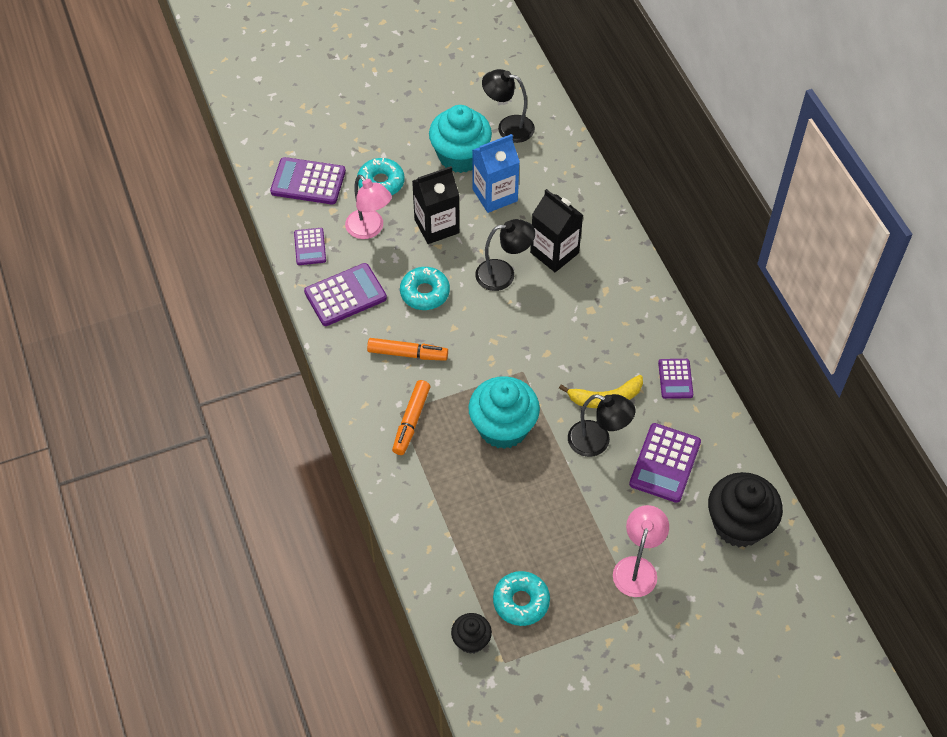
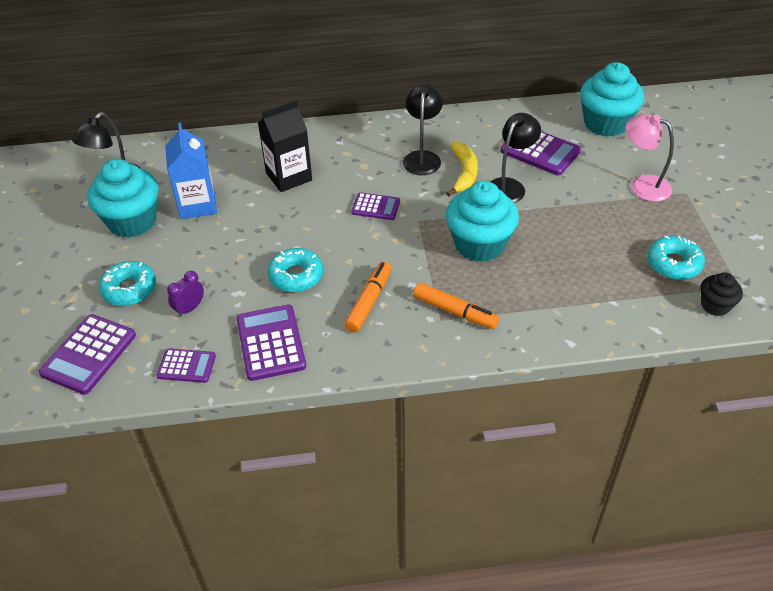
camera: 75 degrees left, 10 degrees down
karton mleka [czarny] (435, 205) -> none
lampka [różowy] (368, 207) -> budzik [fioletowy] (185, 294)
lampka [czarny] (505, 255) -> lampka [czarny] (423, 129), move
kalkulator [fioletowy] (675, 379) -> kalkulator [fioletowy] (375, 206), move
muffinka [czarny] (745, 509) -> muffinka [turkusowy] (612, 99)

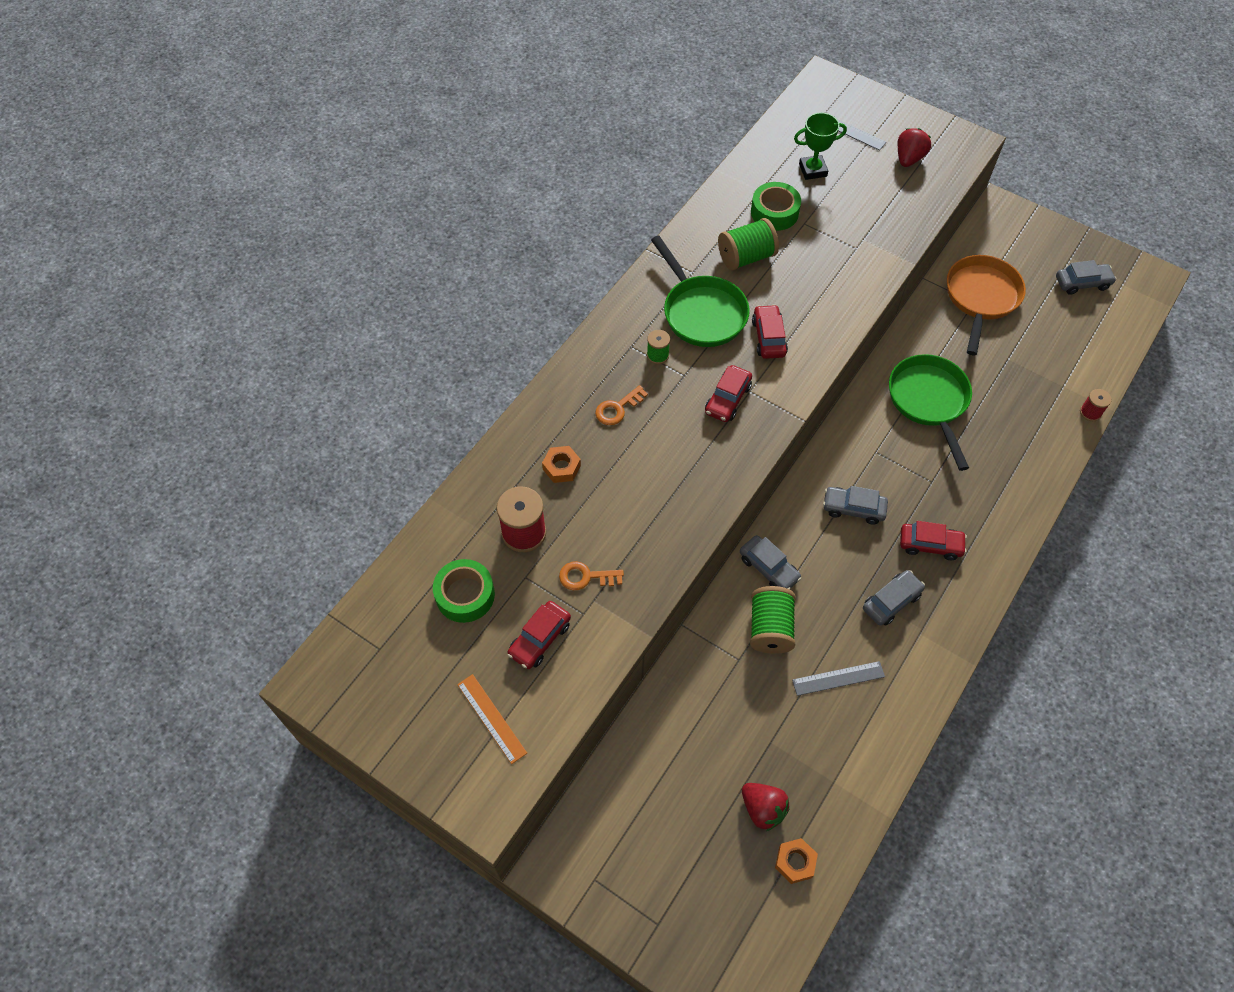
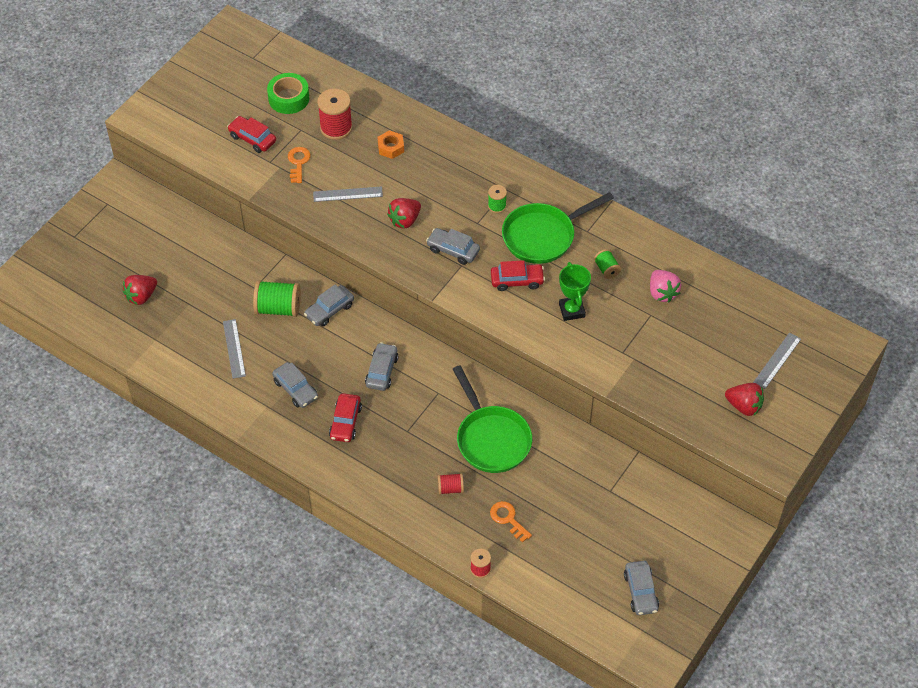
camera: 90 degrees right, 5 degrees down
puchar [zielony] (820, 146) -> puchar [zielony] (575, 291), move
taśma klejąca [zielony] (776, 206) -> truskawka [różowy] (665, 286)
szpulka [zielony] (748, 244) -> szpulka [zielony] (607, 264), x0.55
patelnia [pomarańczowy] (986, 305) -> none
patelnia [zielony] (930, 412) -> patelnia [zielony] (492, 419), 75 degrees clockwise
samochód [czerwony] (728, 393) -> samochód [szary] (453, 246)
klucz [pomarańczowy] (621, 405) -> klucz [pomarańczowy] (511, 522), move
linijka [pomarańczowy] (492, 719) -> none
nakrętka [pomarańczowy] (796, 861) -> none
none -> linijka [szary] (348, 194)
none -> truskawka [czerwony] (404, 213)
none -> szpulka [czerwony] (451, 484)

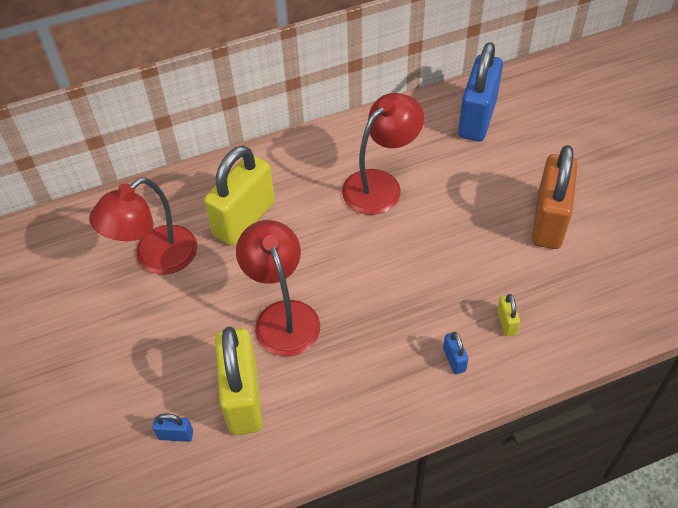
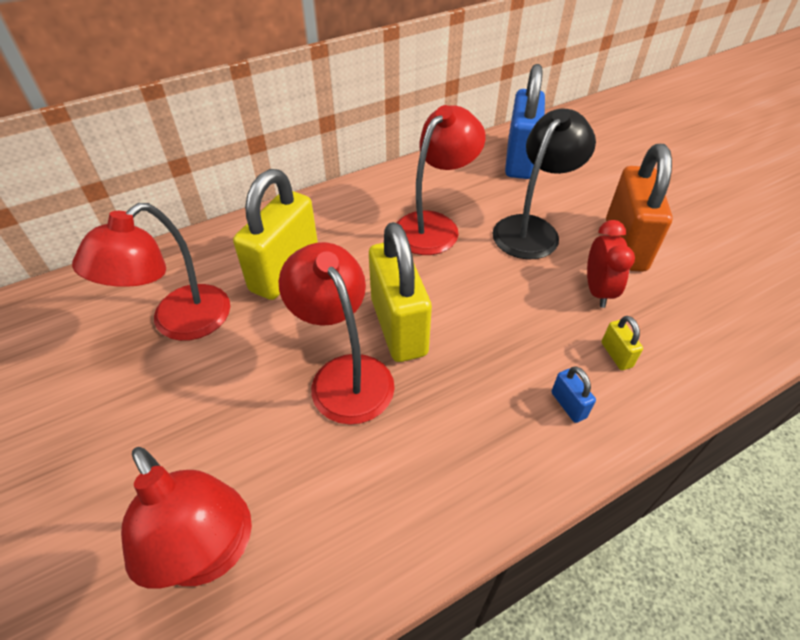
camera: 10 degrees left, 5 degrees down
kłódka [żółty] (238, 381) -> kłódka [żółty] (400, 292), move
kłódka [niebieski] (173, 428) -> lampka [czerwony] (186, 518)
none -> lampka [czarny] (544, 183)
none -> budzik [czerwony] (611, 264)

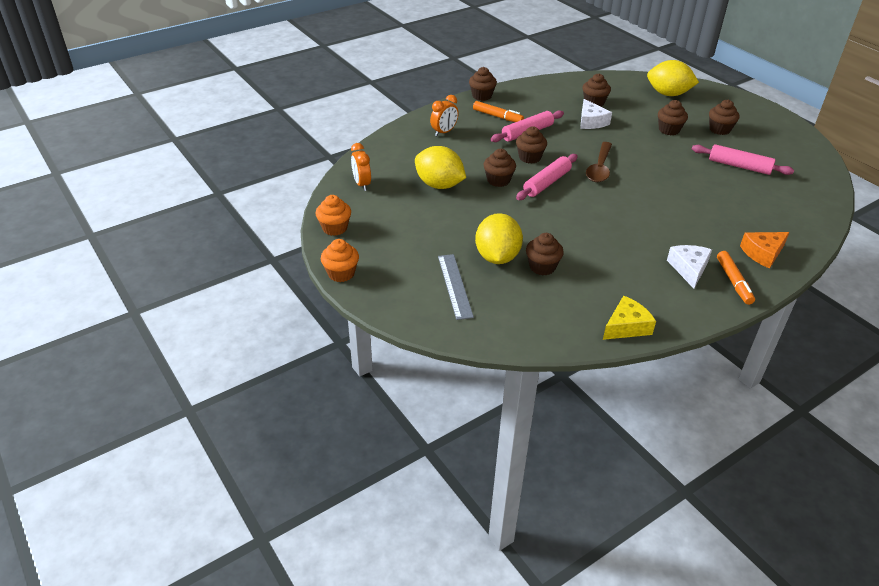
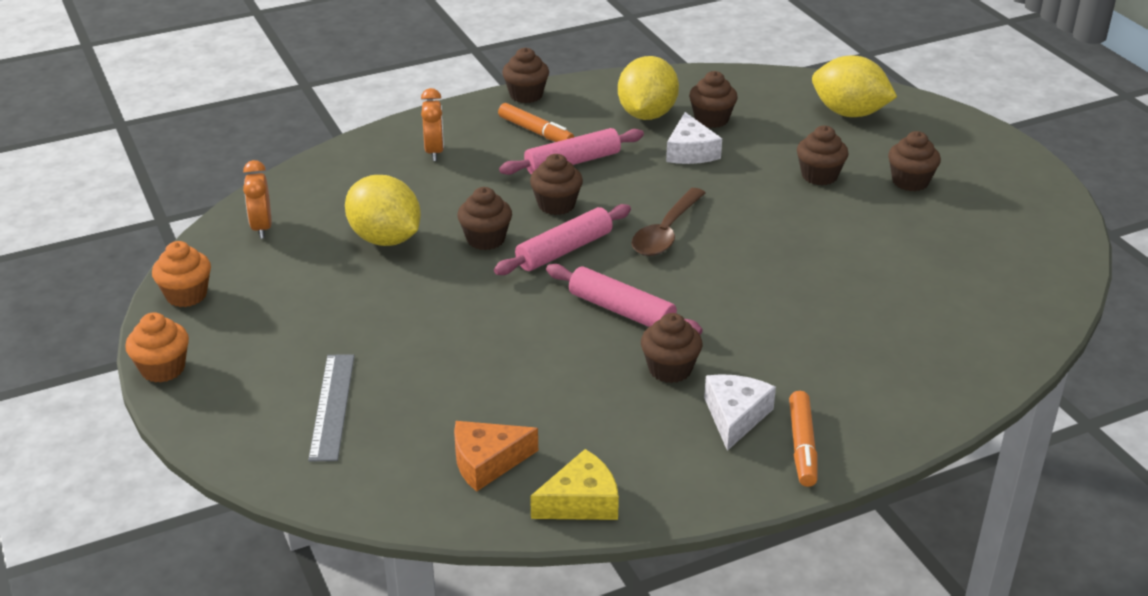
camera: 10 degrees right, 5 degrees down
budzik [pomarańczowy] (444, 115) -> budzik [pomarańczowy] (432, 124), 60 degrees counterclockwise
wałek do ciasta [różowy] (743, 159) -> wałek do ciasta [różowy] (624, 299), move
cytryna [żółty] (499, 238) -> cytryna [żółty] (648, 88), move
ser [pomarańczowy] (765, 250) -> ser [pomarańczowy] (496, 456), move
muffinka [brązowy] (545, 254) -> muffinka [brązowy] (671, 348), move

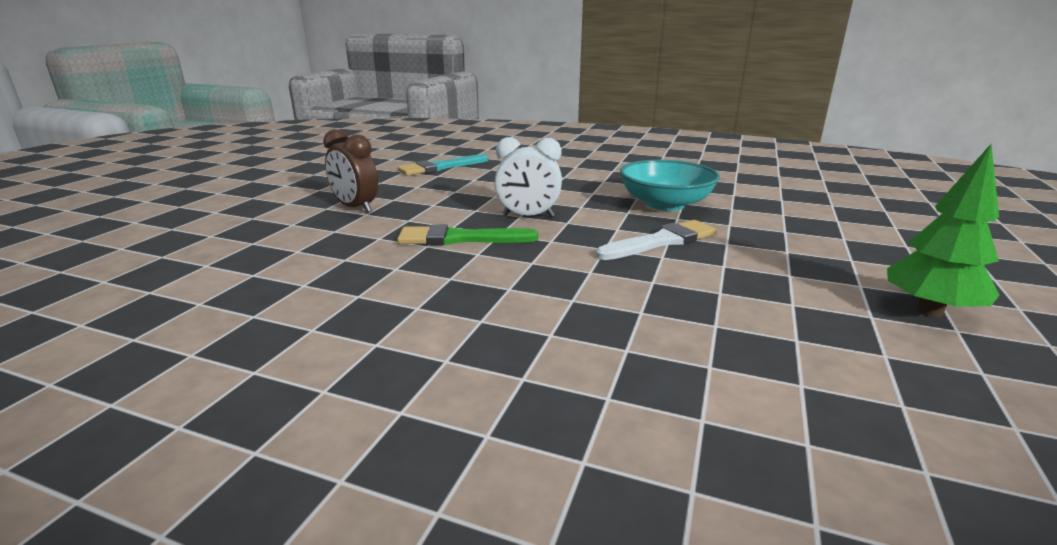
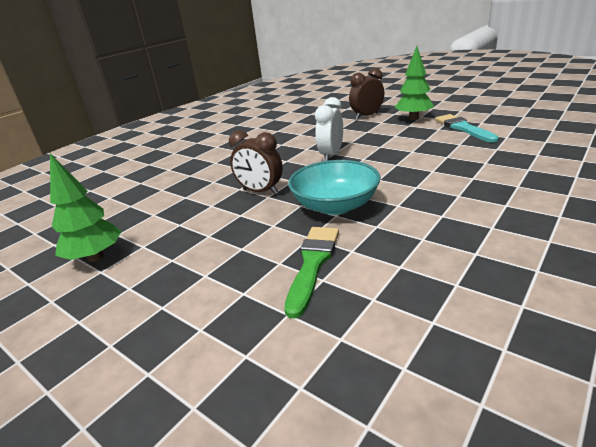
camera: 110 degrees right, 5 degrees up
pędzel [biały] (656, 240) -> budzik [brązowy] (256, 162)
pędzel [zielony] (467, 234) -> pędzel [zielony] (311, 273), move
none -> drzewko [zielony] (414, 83)

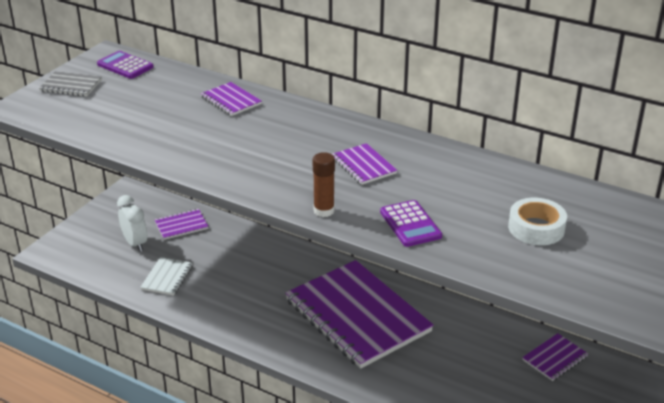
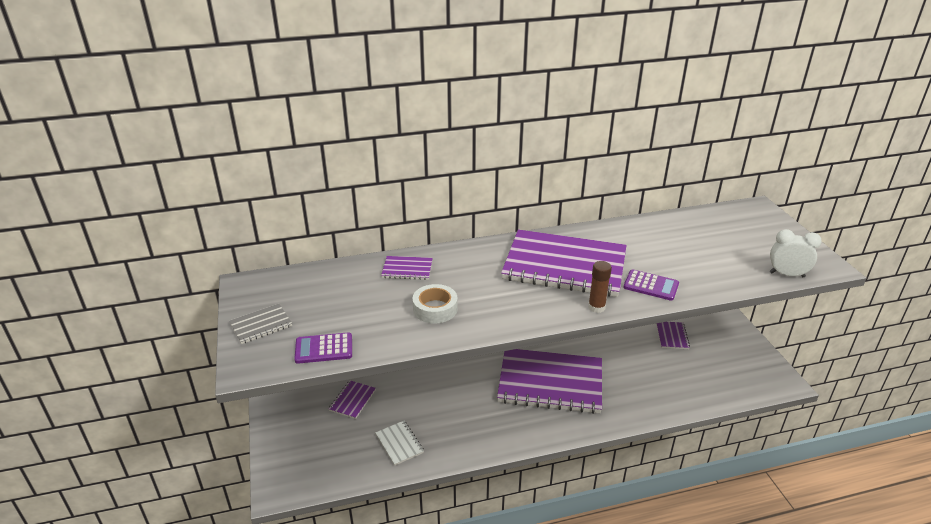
camera: 45 degrees left, 0 degrees up
kalkulator [fioletowy] (125, 65) -> kalkulator [fioletowy] (323, 348), move
zeszyt [fioletowy] (364, 164) -> zeszyt [fioletowy] (564, 263), x2.42
budzik [biały] (132, 223) -> budzik [biały] (796, 253), move
taśma klejąca [biały] (537, 221) -> taśma klejąca [biały] (435, 303), move

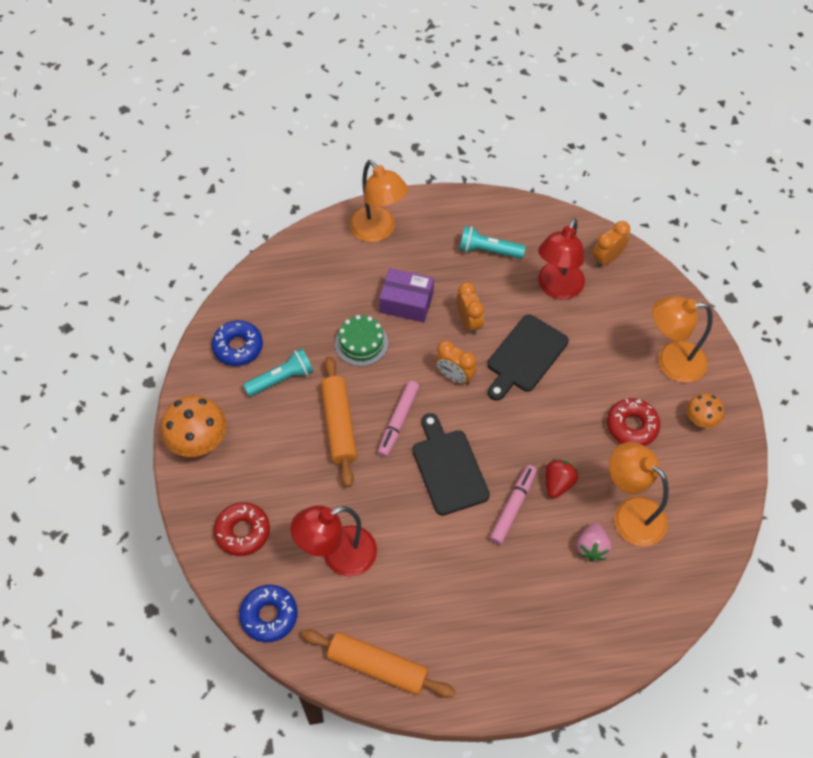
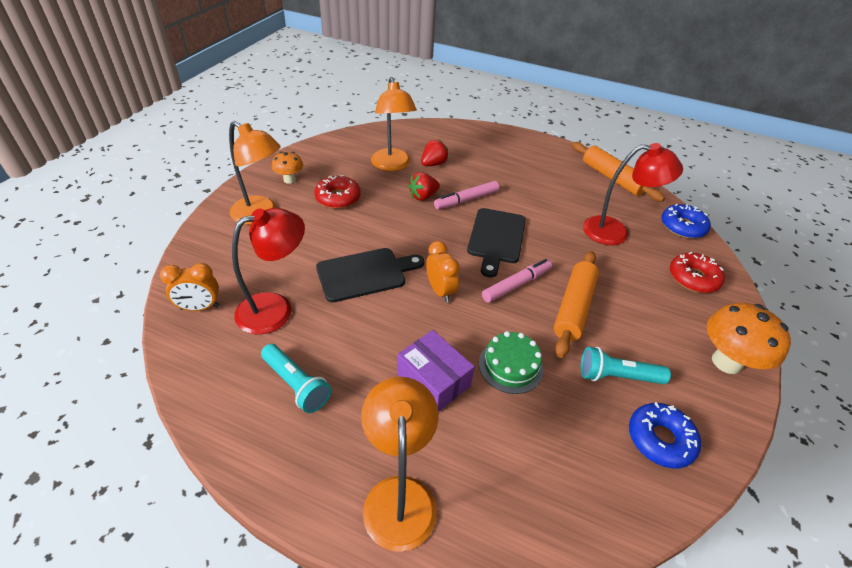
camera: 150 degrees left, 15 degrees down
budzik [pomarańczowy] (470, 308) -> none
truskawka [różowy] (594, 542) -> truskawka [czerwony] (435, 153)

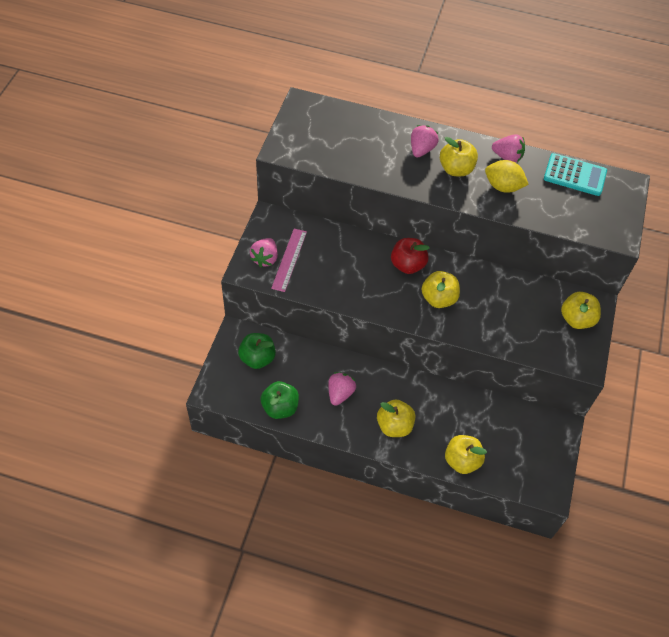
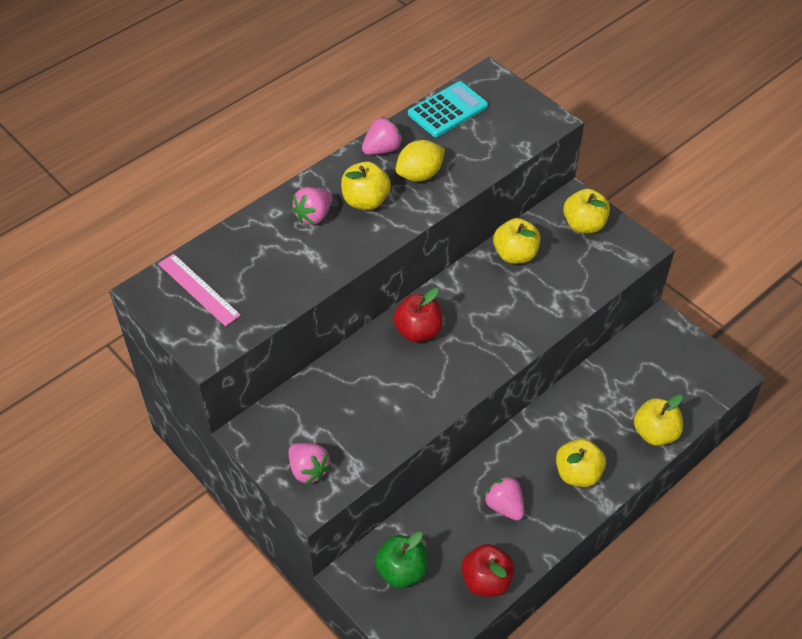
camera: 55 degrees left, 5 degrees down
truskawka [różowy] (425, 141) -> truskawka [różowy] (312, 206), 105 degrees counterclockwise
linijka [różowy] (289, 260) -> linijka [różowy] (199, 290), move
jabłko [żółty] (440, 289) -> jabłko [żółty] (516, 241), move
jabłko [zielony] (280, 400) -> jabłko [czerwony] (488, 570)

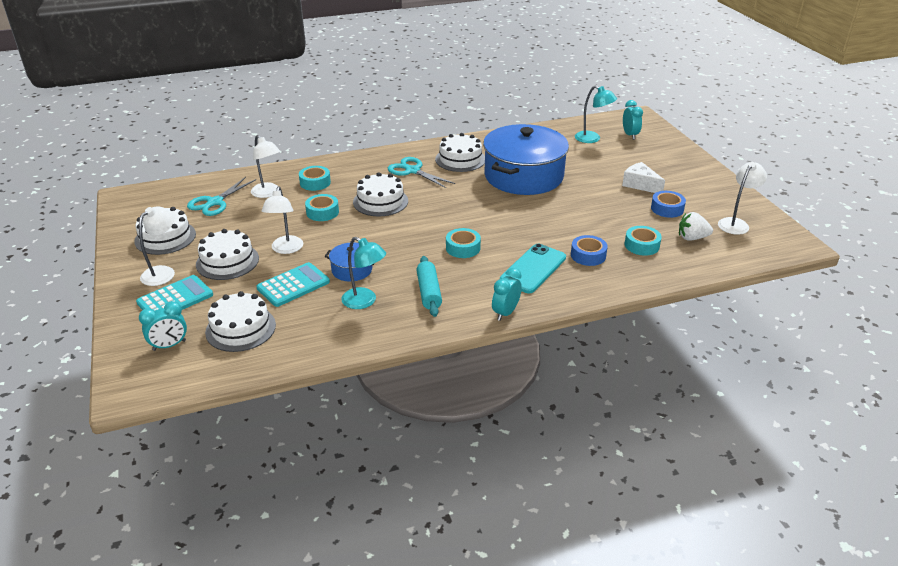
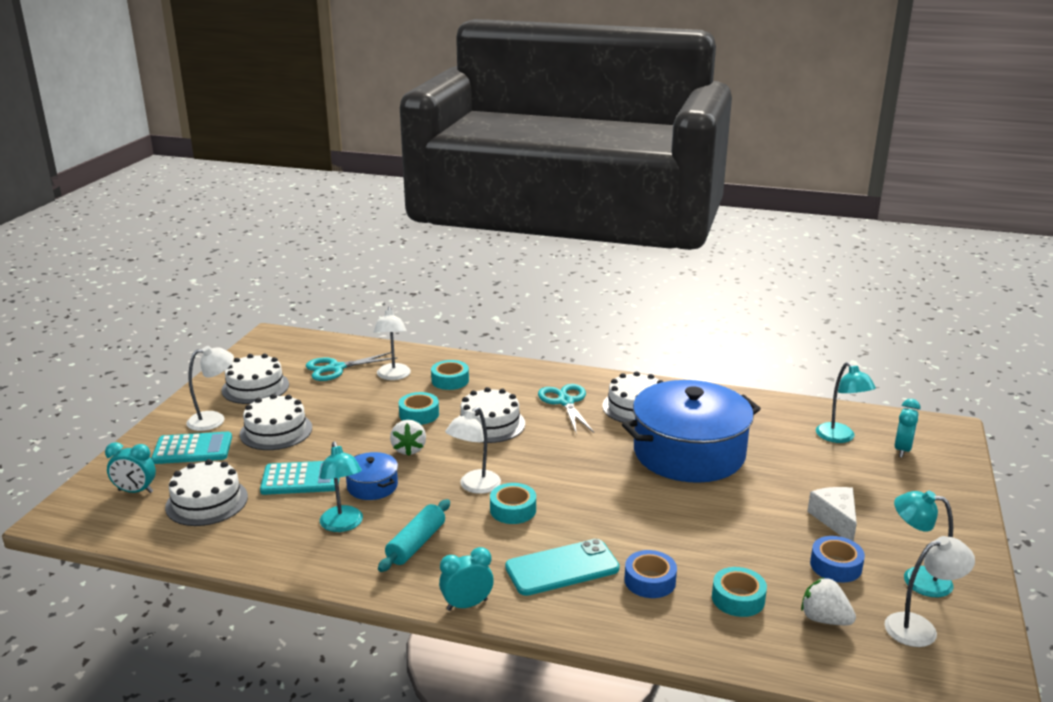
camera: 35 degrees right, 10 degrees down
lampka [biały] (282, 220) -> lampka [biały] (473, 450), move
none -> truskawka [biały] (408, 438)
none -> lampka [turkusowy] (923, 544)

